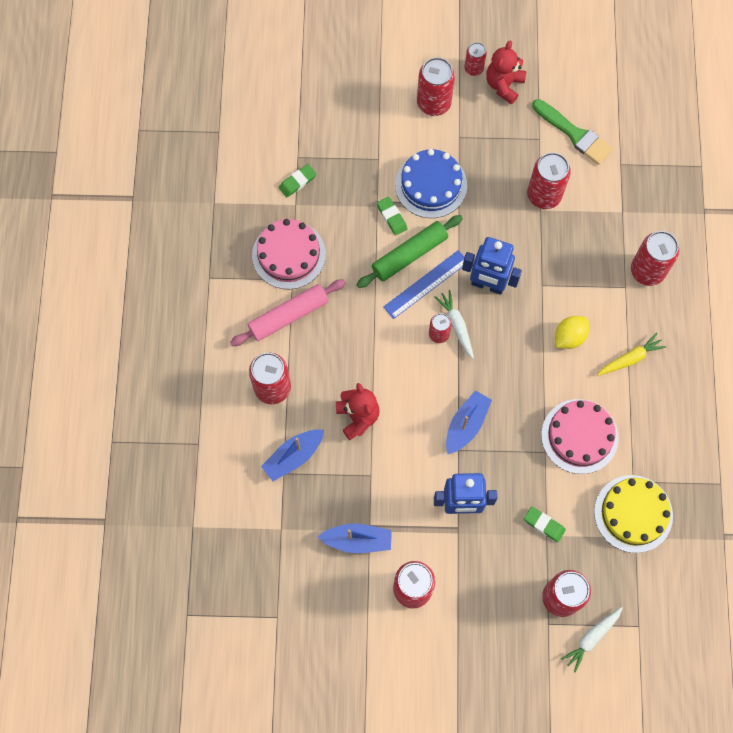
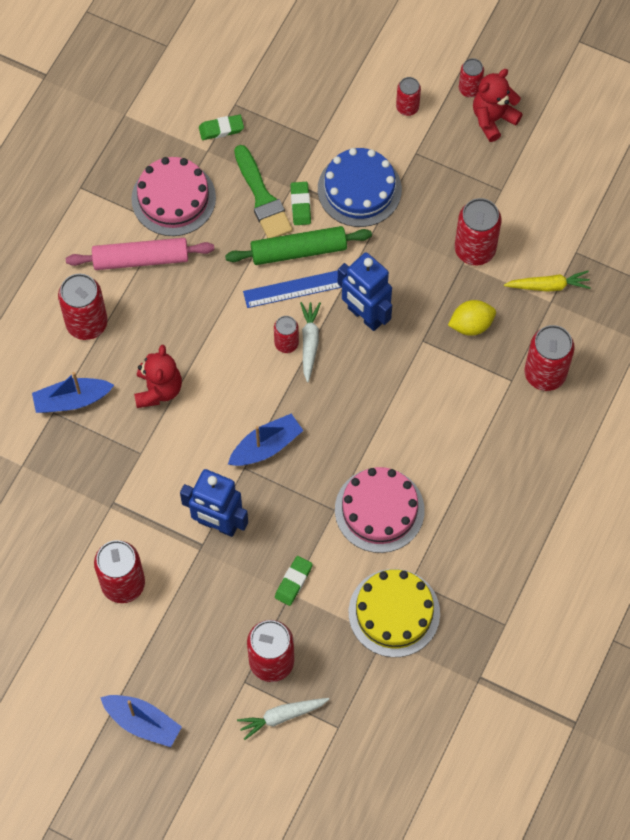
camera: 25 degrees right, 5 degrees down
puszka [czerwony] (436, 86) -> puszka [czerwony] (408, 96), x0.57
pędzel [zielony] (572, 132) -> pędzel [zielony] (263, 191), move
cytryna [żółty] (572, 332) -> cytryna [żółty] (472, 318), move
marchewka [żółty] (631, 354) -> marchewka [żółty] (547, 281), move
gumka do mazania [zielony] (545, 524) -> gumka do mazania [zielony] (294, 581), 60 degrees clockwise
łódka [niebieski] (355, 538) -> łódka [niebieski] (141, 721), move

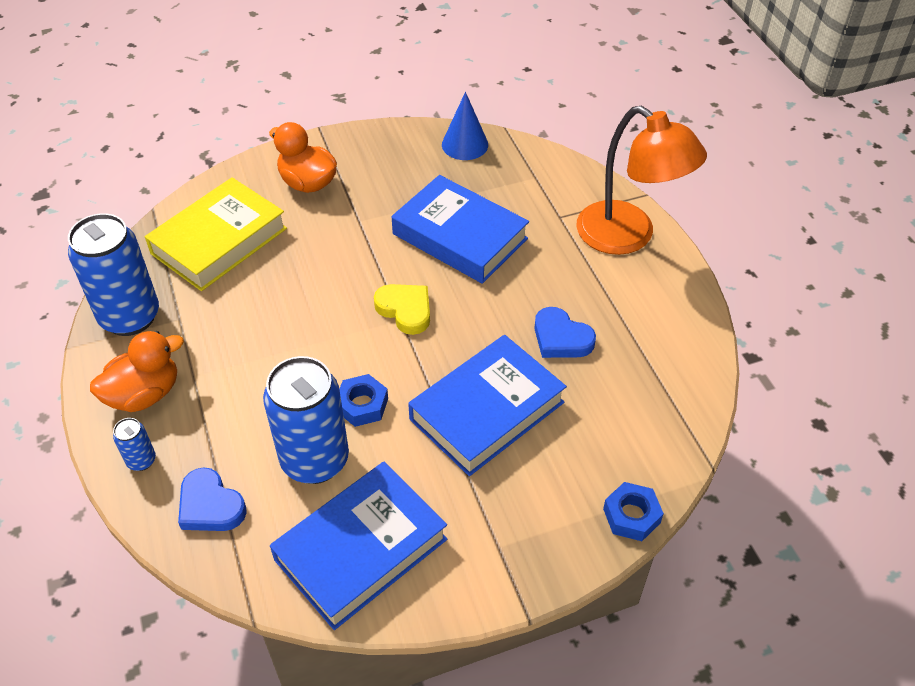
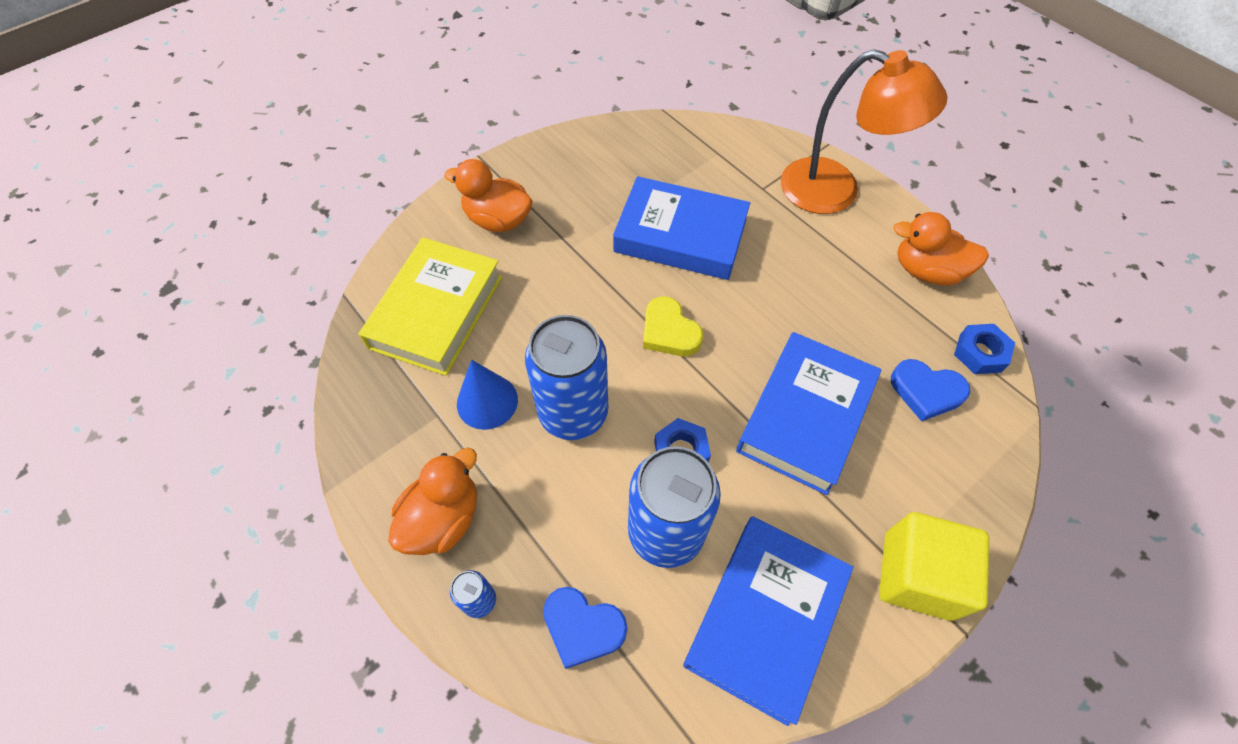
camera: 20 degrees left, 10 degrees up
stożek [niebieski] (465, 126) -> stożek [niebieski] (487, 395), move
puszka [niebieski] (113, 274) -> puszka [niebieski] (566, 377), move
serce [żółty] (402, 309) -> serce [żółty] (673, 326), 150 degrees counterclockwise
serce [niebieski] (565, 332) -> serce [niebieski] (930, 390), move
nakrętka [niebieski] (633, 511) -> nakrętka [niebieski] (984, 349), move
none -> kaczka [pomarańczowy] (941, 248)
none -> sześcian [żółty] (934, 566)

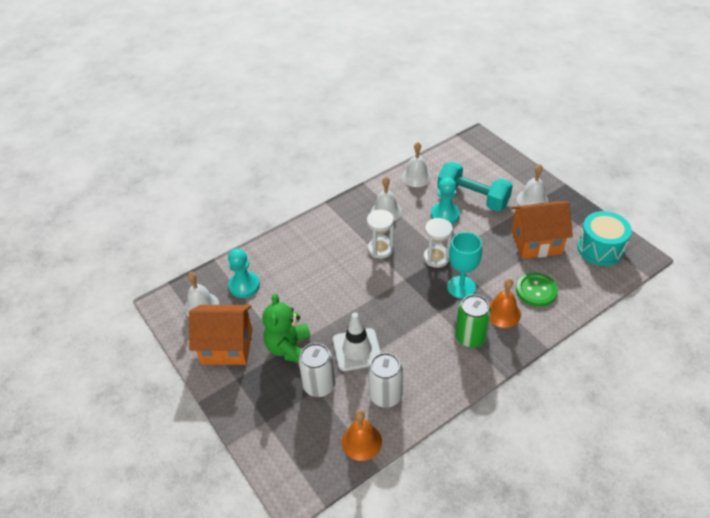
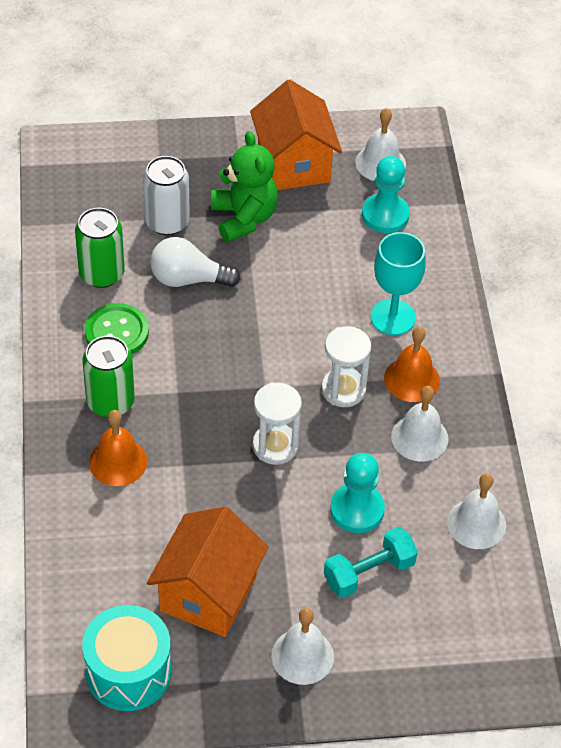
camera: 115 degrees right, 5 degrees up
hantel [turkusowy] (475, 186) -> hantel [turkusowy] (371, 562), x0.65
kielich [turkusowy] (464, 265) -> kielich [turkusowy] (398, 283), move
guzik [zielony] (537, 290) -> guzik [zielony] (117, 328), move
miś [zielony] (286, 327) -> miś [zielony] (244, 186), 45 degrees clockwise
domek [pomarańczowy] (221, 335) -> domek [pomarańczowy] (296, 135), 45 degrees counterclockwise
pachołek [biały] (357, 341) -> żarówka [biały] (195, 262)
puszka [biały] (385, 380) -> puszka [zielony] (100, 248)
dzwonek [pomarańczowy] (362, 435) -> dzwonek [pomarańczowy] (412, 364), move

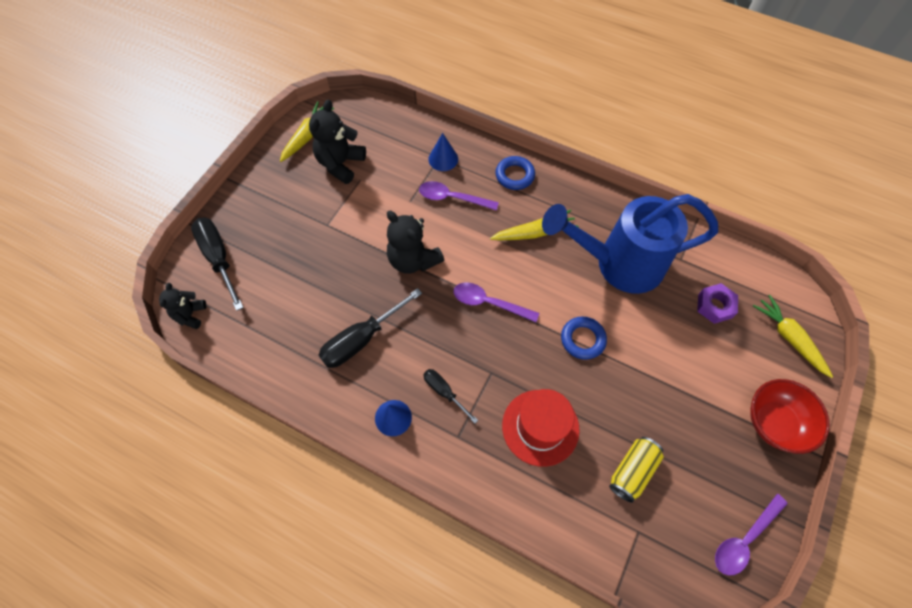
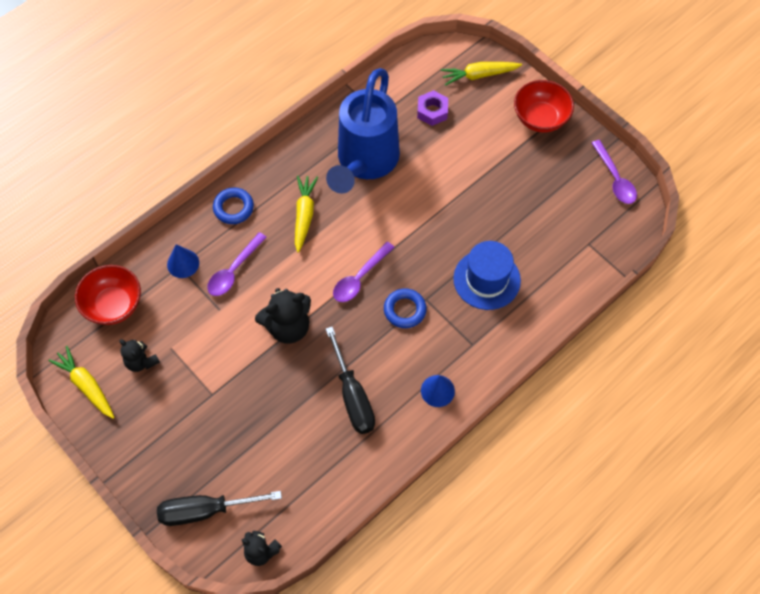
camera: 70 degrees left, 0 degrees up
miś [czarny] (337, 142) -> miś [czarny] (140, 355), x0.60
pierścień [niebieski] (584, 338) -> pierścień [niebieski] (405, 308), move
śrubokręt [czarny] (450, 396) -> none
kapelusz [czerwony] (541, 428) -> kapelusz [niebieski] (487, 275)
puszka [żółty] (636, 470) -> none
none -> miska [czerwony] (108, 295)

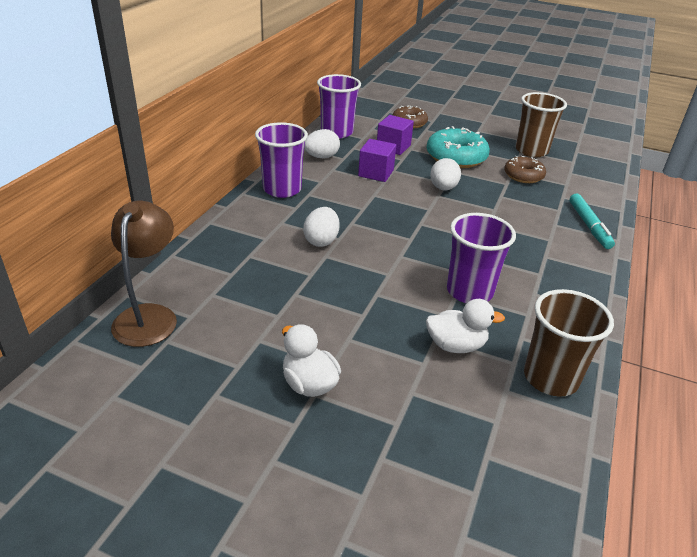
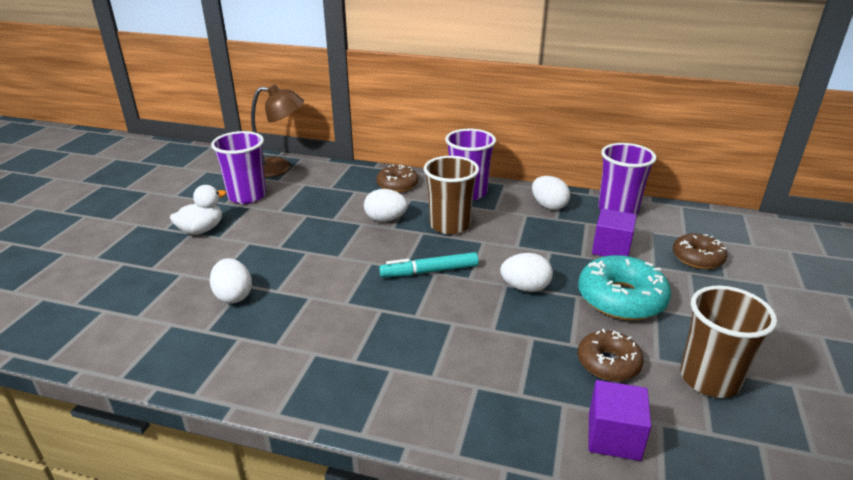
camera: 85 degrees right, 5 degrees down
sześcian [fioletowy] (377, 160) -> sześcian [fioletowy] (620, 420), move
flamaster [turkusowy] (592, 221) -> flamaster [turkusowy] (429, 264), move
szklanka [fioletowy] (481, 258) -> szklanka [fioletowy] (238, 167), move
szklanka [brązowy] (569, 343) -> szklanka [brązowy] (451, 195), move
kaczka [biały] (465, 326) -> jajko [biały] (231, 280)
none -> donut [brązowy] (397, 178)

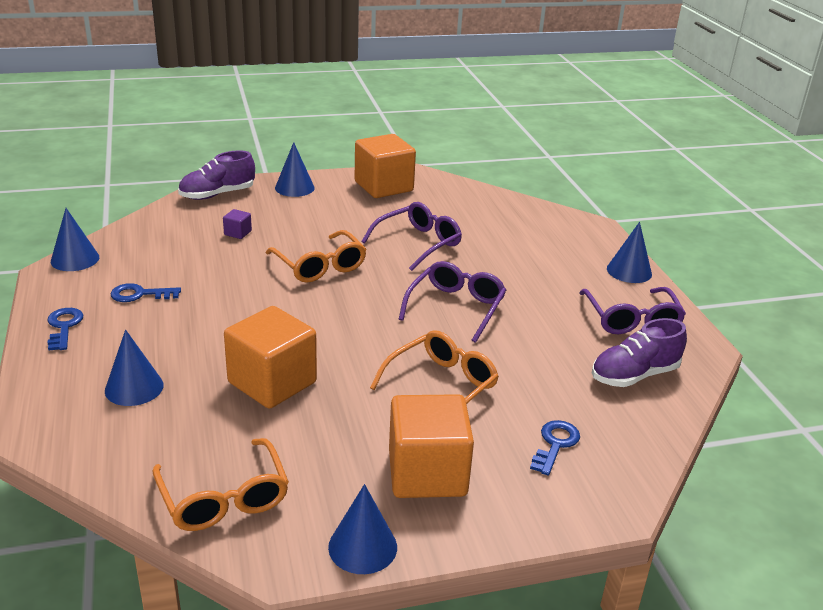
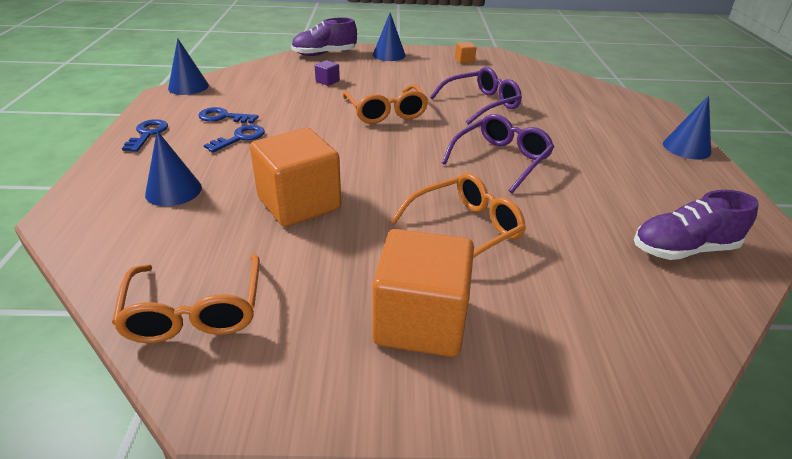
camera: 15 degrees right, 5 degrees up
sześcian [pomarańczowy] (385, 166) -> sześcian [pomarańczowy] (465, 53), x0.41
okulary [fioletowy] (632, 310) -> none
klucz [niebieski] (555, 448) -> klucz [niebieski] (234, 139), move
stożek [niebieski] (362, 529) -> none

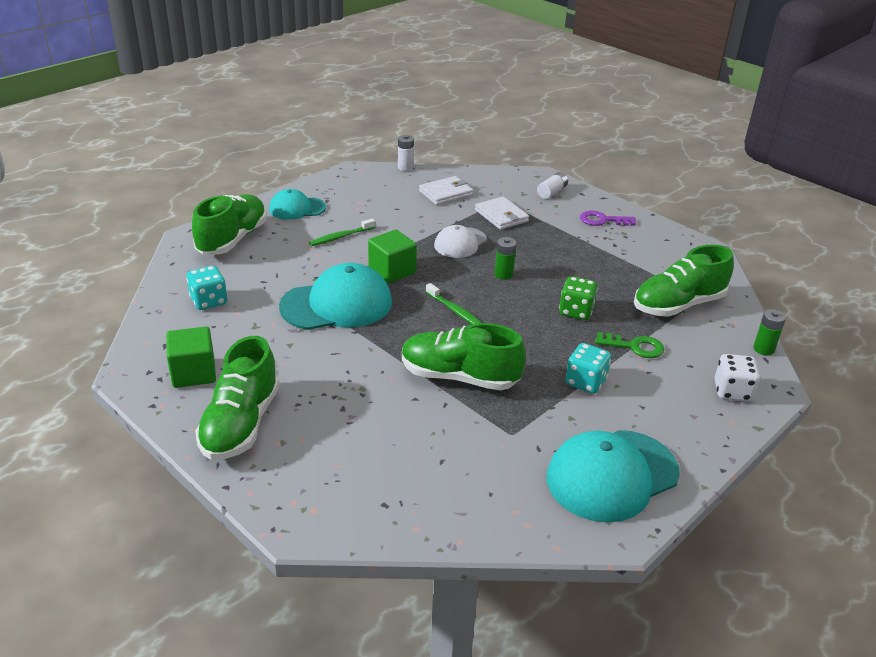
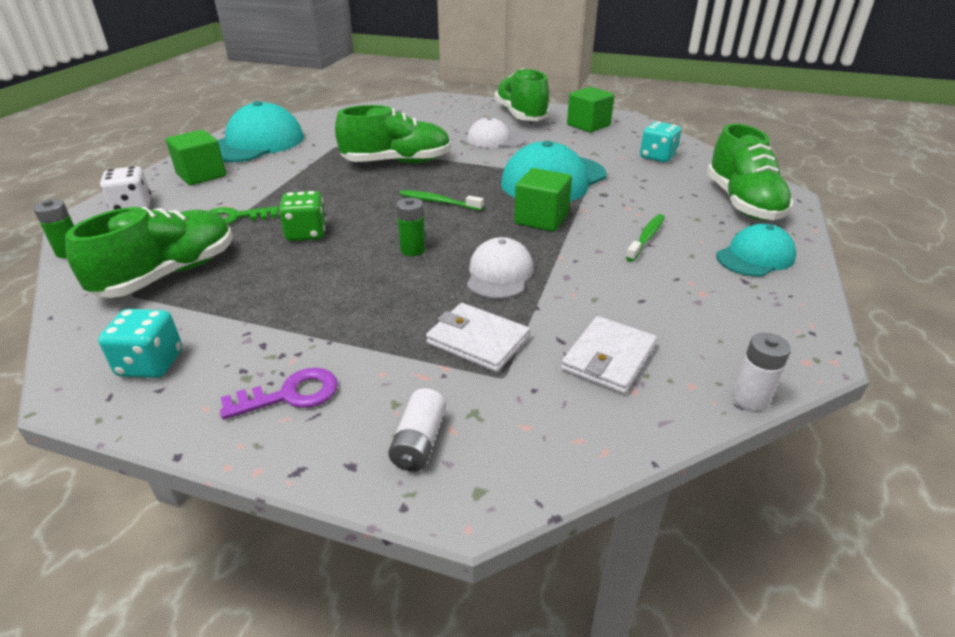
camera: 155 degrees right, 0 degrees up
kostka do gry [turkusowy] (588, 368) -> kostka do gry [turkusowy] (140, 343), move
none -> czapka [biały] (497, 132)
none -> sześcian [zielony] (196, 157)

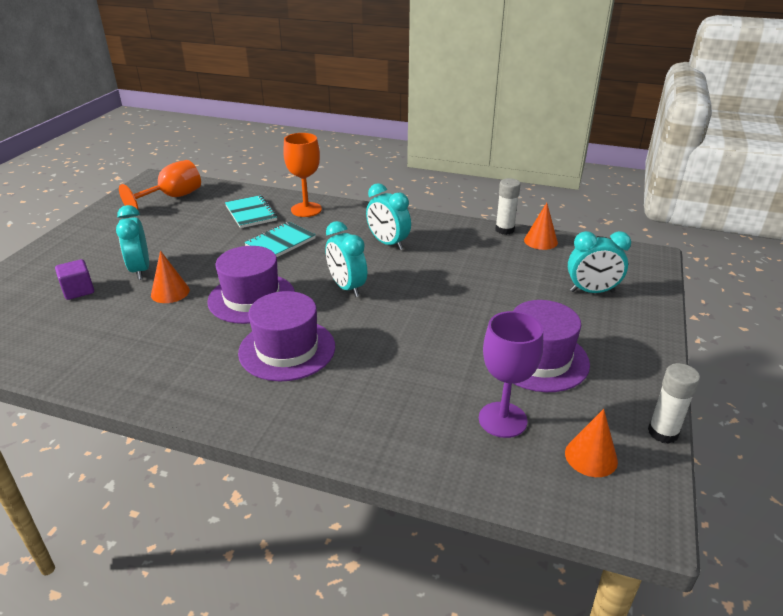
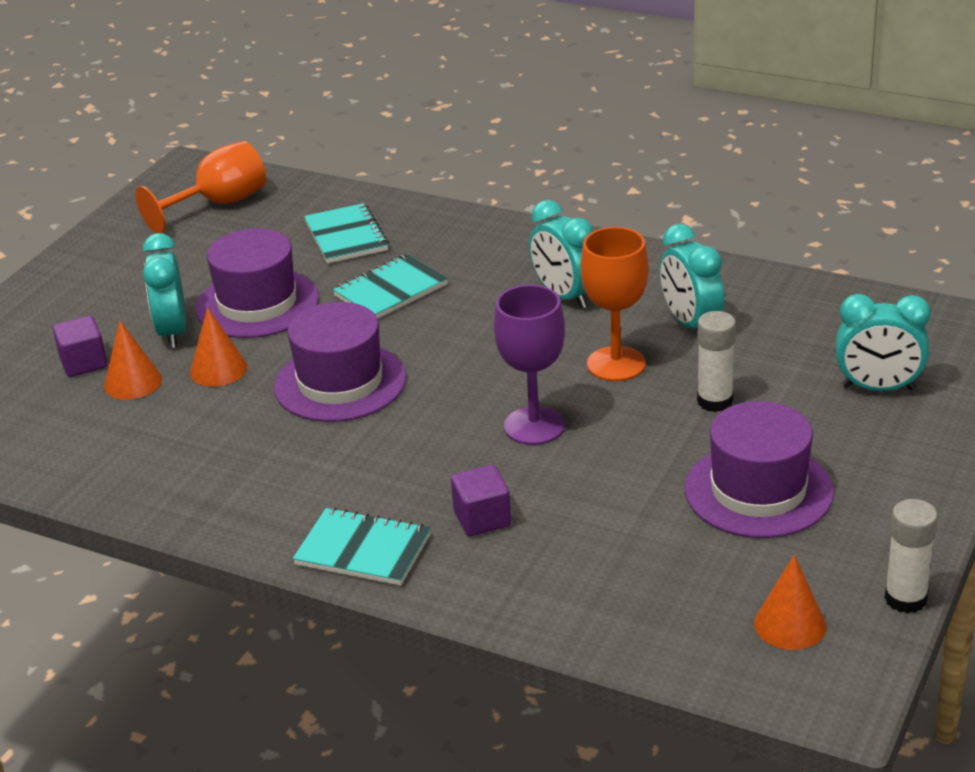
camera: 10 degrees right, 0 degrees up
kielich [pomarańczowy] (302, 175) -> kielich [pomarańczowy] (615, 304), move
klej w sztyfcie [biały] (508, 206) -> klej w sztyfcie [biały] (716, 361), move
stożek [pomarańczowy] (541, 226) -> stożek [pomarańczowy] (133, 360), move
budzik [turkusowy] (346, 259) -> budzik [turkusowy] (692, 276), move
kapelusz [fioletowy] (286, 336) -> kapelusz [fioletowy] (257, 283), move
kielich [fioletowy] (511, 374) -> kielich [fioletowy] (529, 365), move
none -> sześcian [fioletowy] (481, 500)
none -> zeszyt [turkusowy] (362, 546)

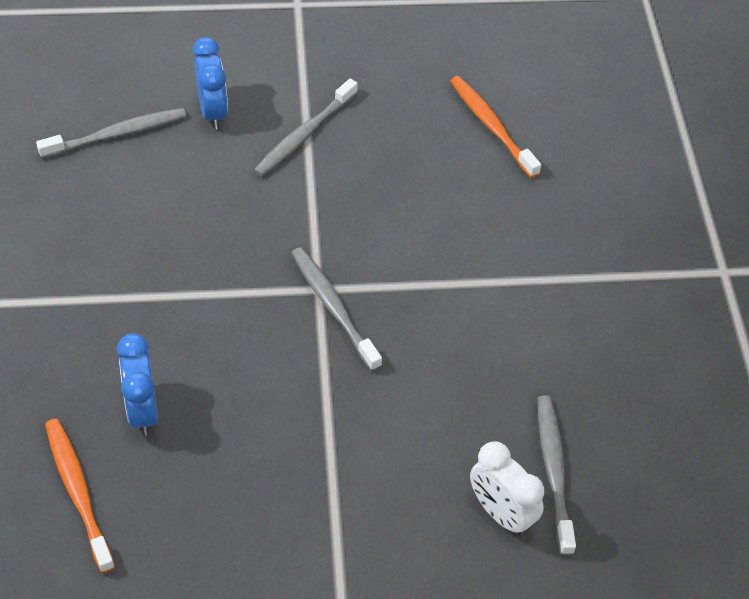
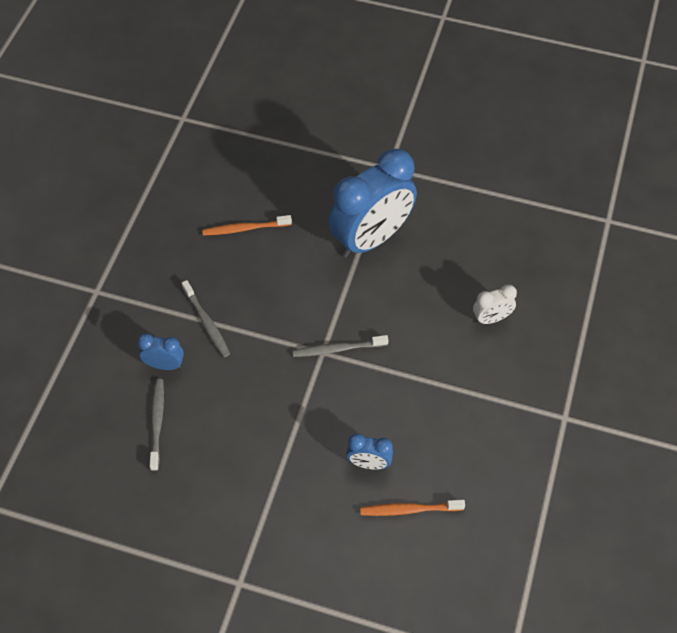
camera: 65 degrees left, 5 degrees up
szczoteczka do zębów [szary] (557, 476) -> none
none -> budzik [niebieski] (372, 203)

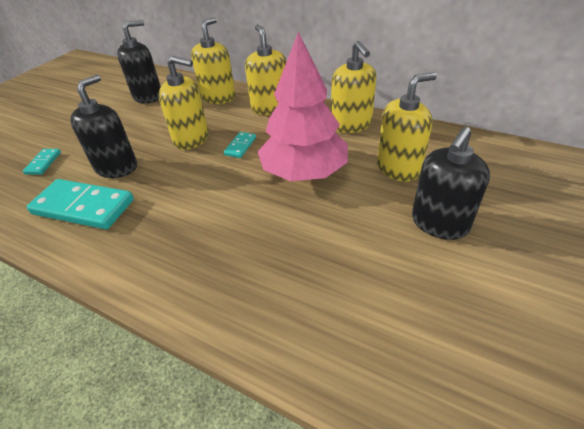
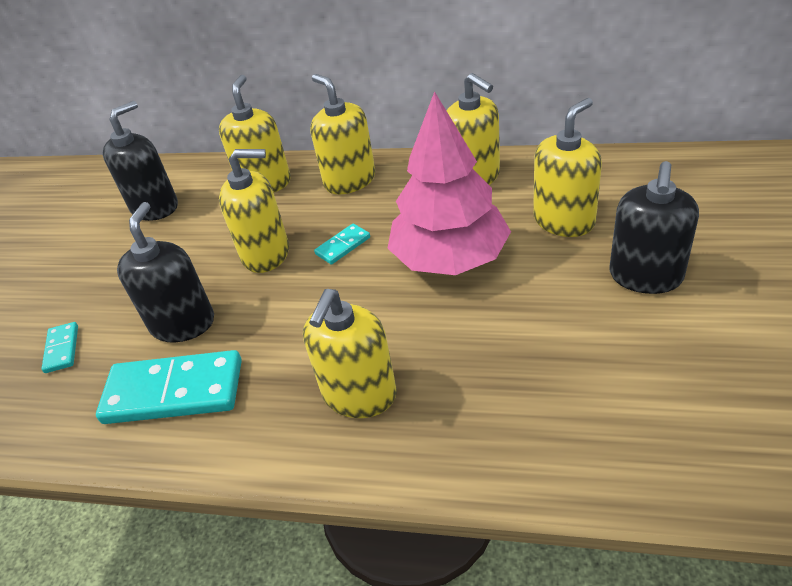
camera: 15 degrees left, 0 degrees up
kostka domina [turkusowy] (240, 145) -> kostka domina [turkusowy] (342, 244), 45 degrees clockwise
none -> dozownik mydła [żółty] (350, 353)

